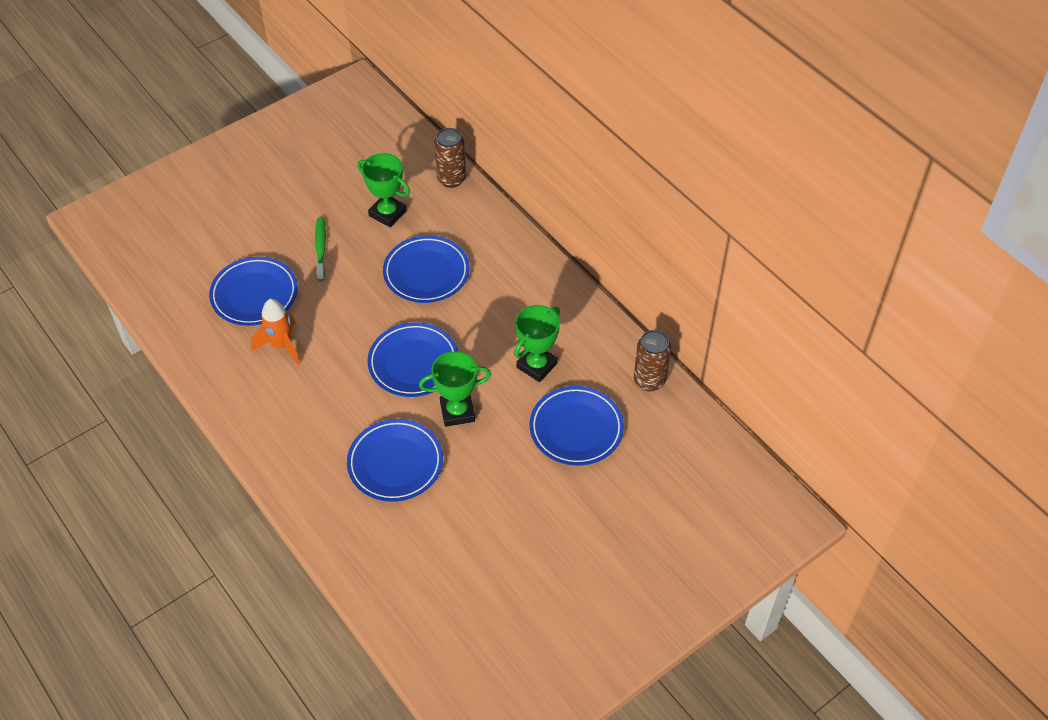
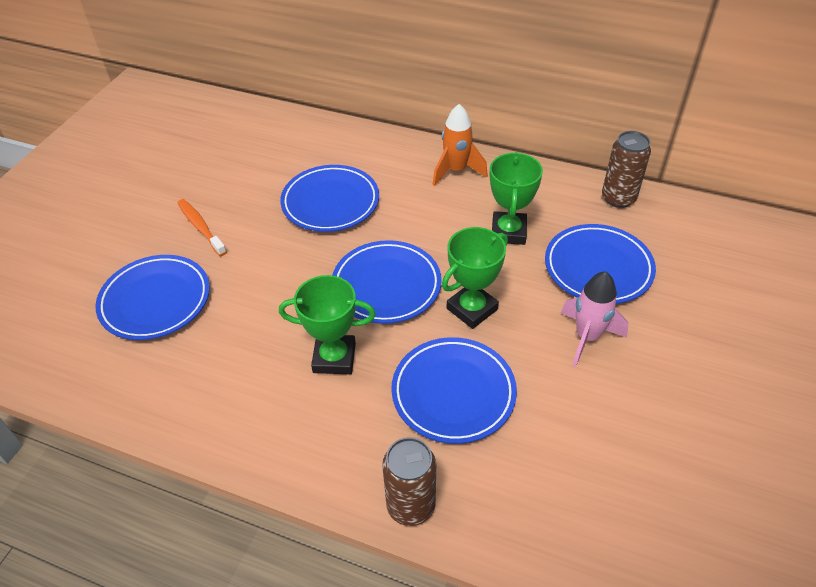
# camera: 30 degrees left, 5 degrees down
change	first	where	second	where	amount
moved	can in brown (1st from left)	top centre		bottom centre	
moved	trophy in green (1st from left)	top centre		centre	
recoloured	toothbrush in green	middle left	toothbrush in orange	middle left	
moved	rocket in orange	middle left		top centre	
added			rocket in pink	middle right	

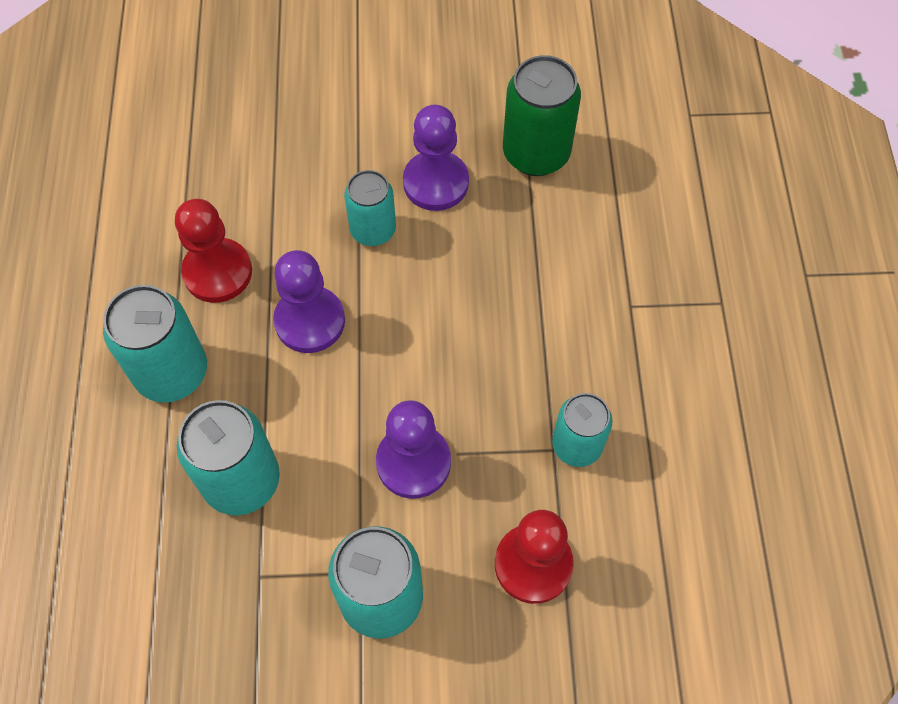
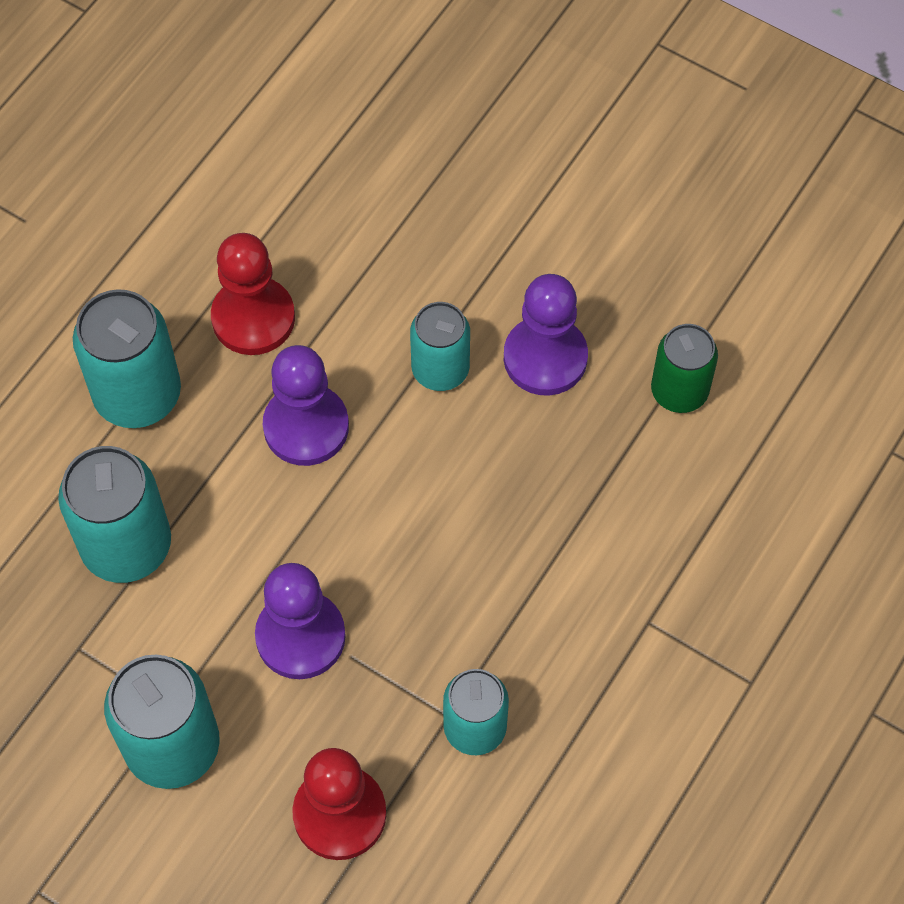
# camera: 35 degrees right, 0 degrees up
change	first	where	second	where	amount
resized	can in green	top centre		middle right	x0.65

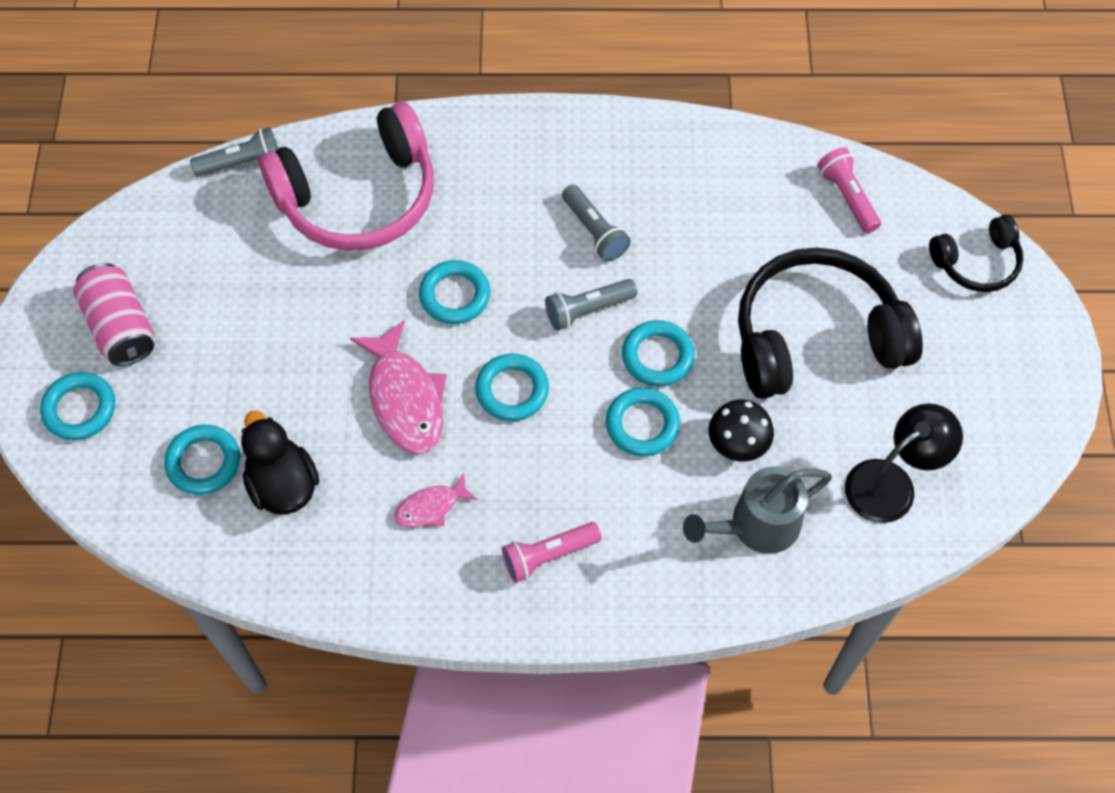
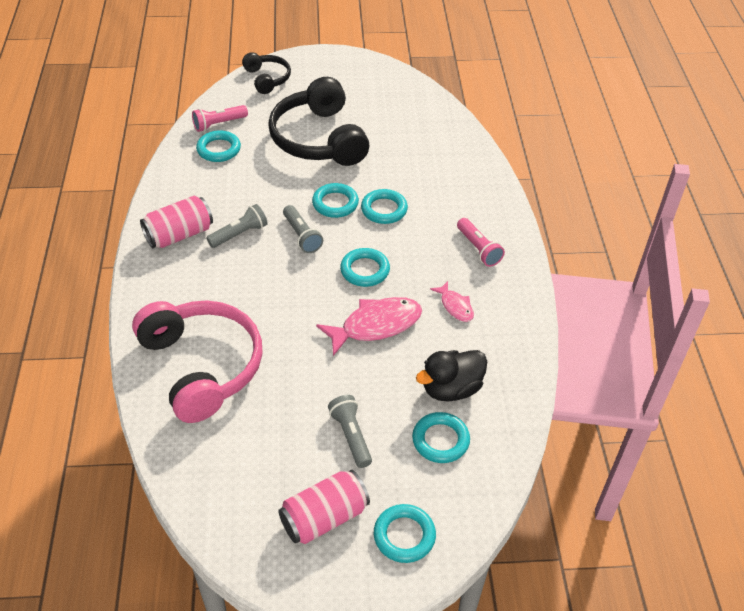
# camera: 95 degrees left, 15 degrees down
change	first	where	second	where	amount
moved	flashlight in grey (1st from left in the first image)	top left	flashlight in grey (3rd from left)	bottom centre	
moved	ring in turquoise (3rd from left in the first image)	centre	ring in turquoise (1st from left)	top left	
removed	mushroom in black	centre			
removed	lamp in black	middle right			
removed	watering can in grey	middle right			
added			can in pink (1st from left)	middle left	

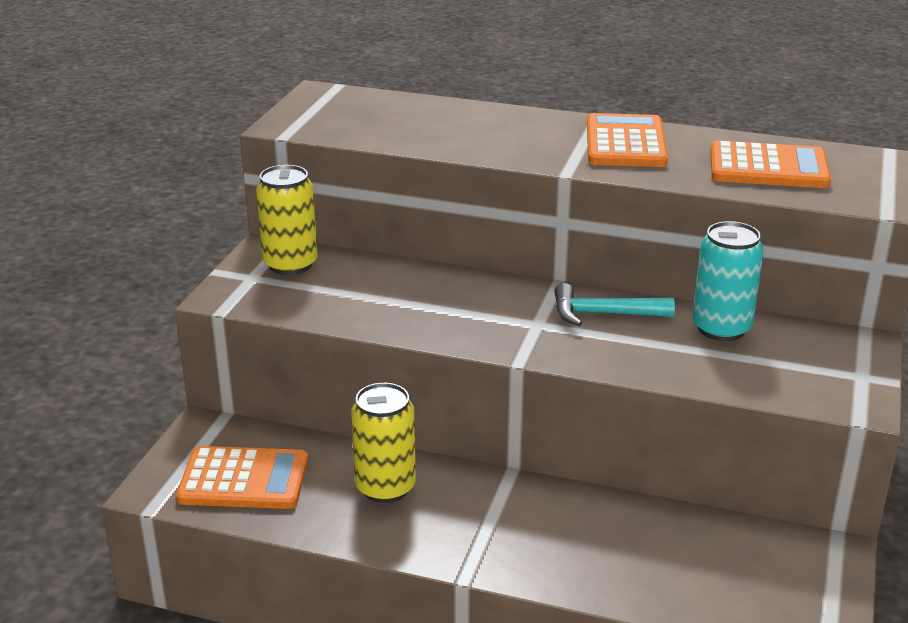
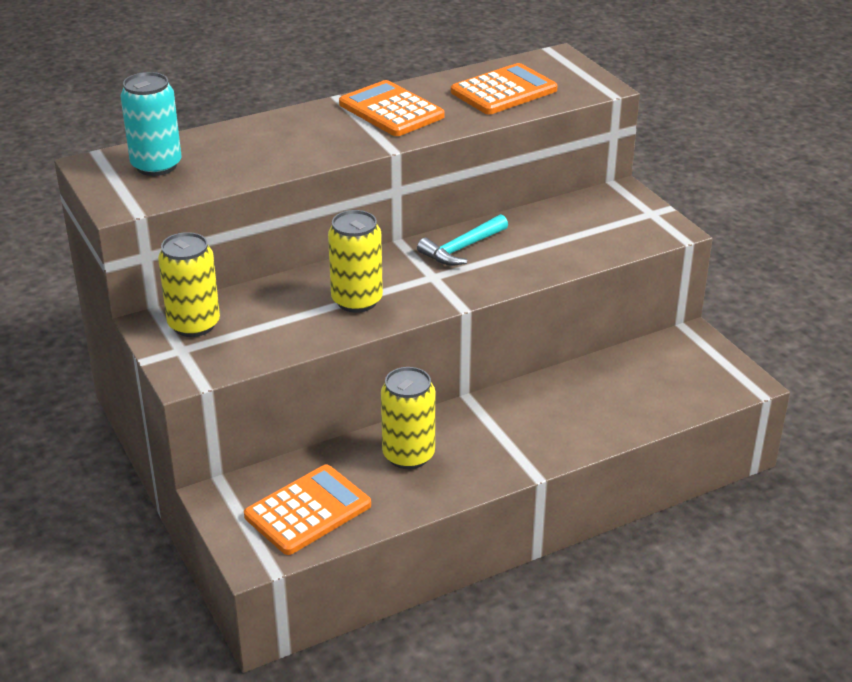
# camera: 45 degrees left, 5 degrees up
change	first	where	second	where	amount
moved	can in turquoise	middle right		top left	
added			can in yellow (2nd from left)	centre	

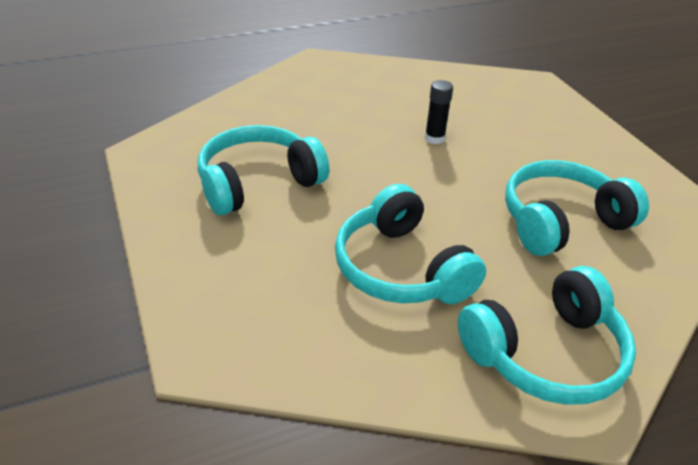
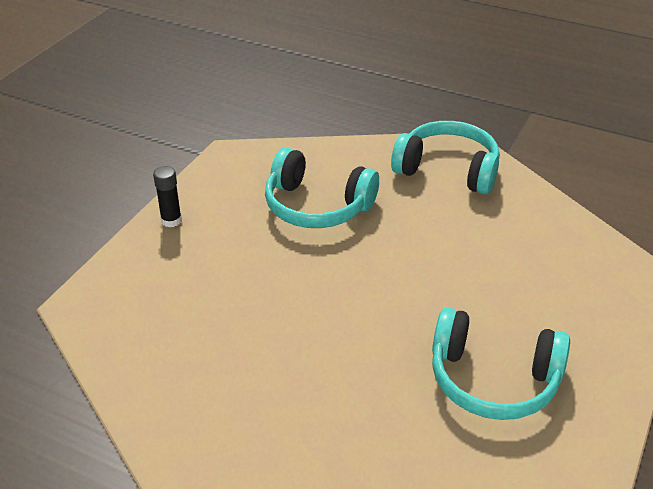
# camera: 130 degrees left, 0 degrees up
change	first	where	second	where	amount
moved	glue stick in black	top centre		middle left	
removed	headphones in turquoise (2nd from left)	centre			

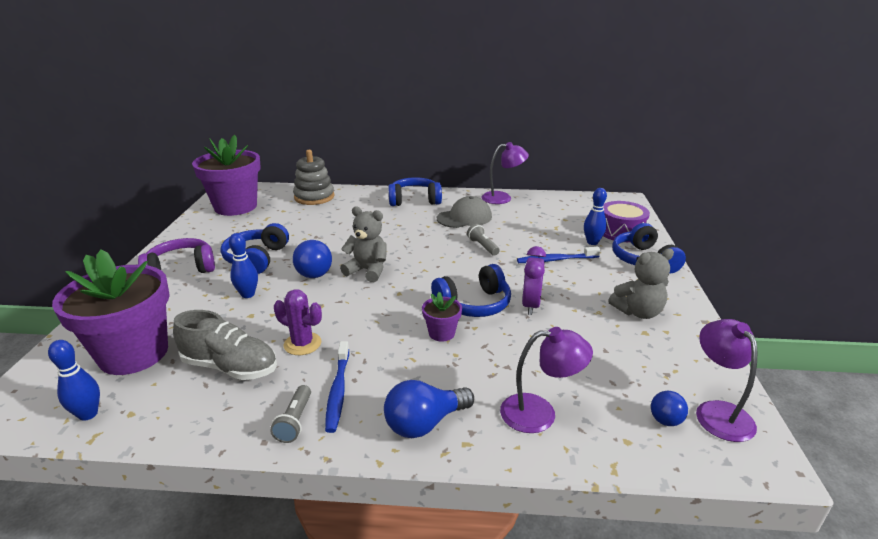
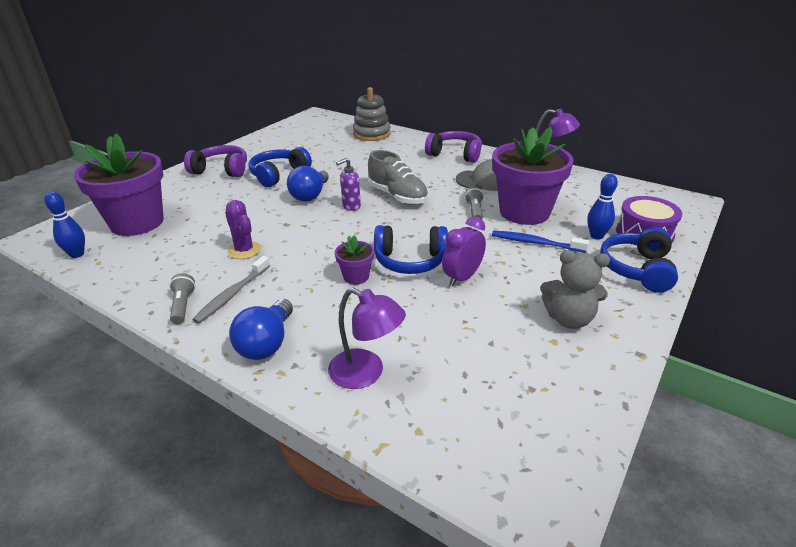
# camera: 30 degrees right, 5 degrees up
change	first	where	second	where	amount
moved	flower pot in purple (2nd from left in the first image)	top left	flower pot in purple (3rd from left)	top right	
recoloured	headphones in blue (2nd from left)	centre	headphones in purple (2nd from left)	top centre	
replaced	teddy bear in grey (1st from left)	centre	soap dispenser in purple	centre	
removed	bowling pin in blue (2nd from left)	middle left			
moved	shoe in grey	middle left		top centre	
removed	lamp in purple (3rd from left)	bottom right			
recoloured	toothbrush in blue (1st from left)	bottom centre	toothbrush in grey	middle left	
turned	light bulb in blue (2nd from left in the first image)	bottom centre	light bulb in blue (1st from left)	middle left	75 degrees counterclockwise
turned	flashlight in grey (1st from left)	bottom left		middle left	135 degrees clockwise
removed	ball in blue	bottom right			

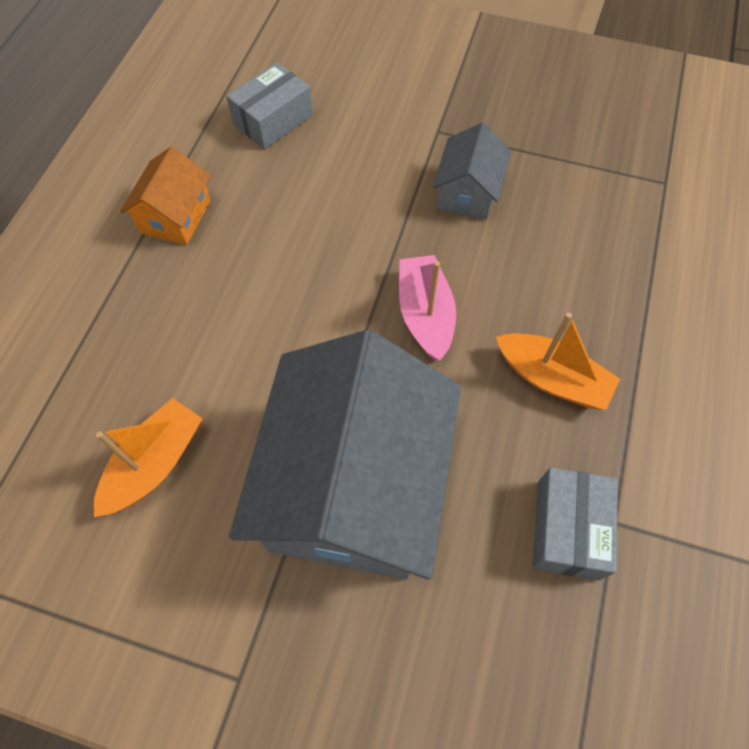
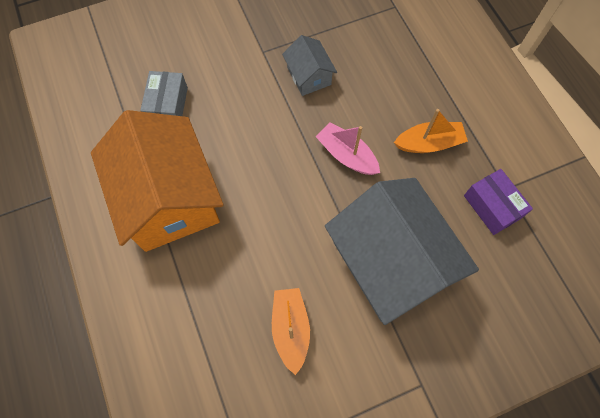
# camera: 40 degrees left, 5 degrees up
change	first	where	second	where	amount
resized	house in orange	top left		middle left	x2.17
recoloured	box in grey (2nd from left)	bottom right	box in purple	middle right	

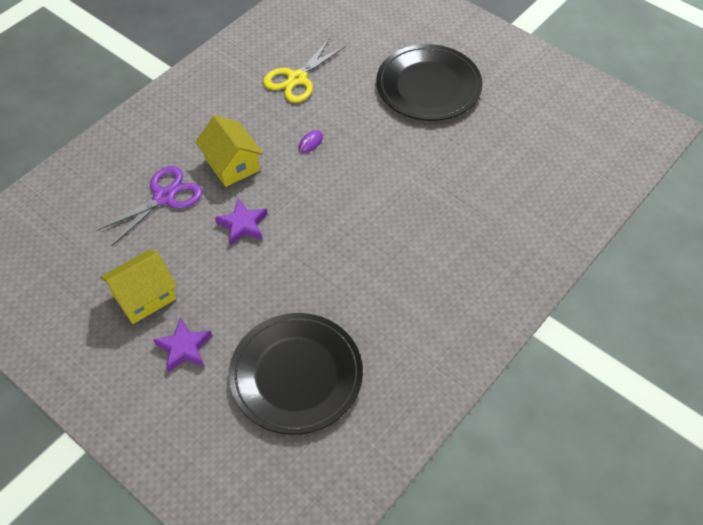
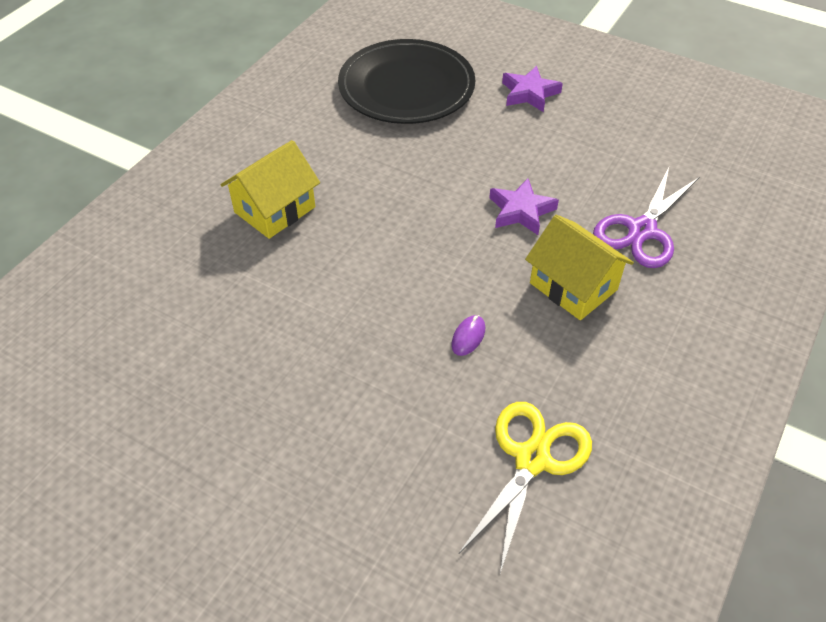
# camera: 170 degrees right, 5 degrees down
change	first	where	second	where	amount
removed	plate in black (2nd from left)	top centre			
moved	house in yellow (1st from left)	middle left		top left	

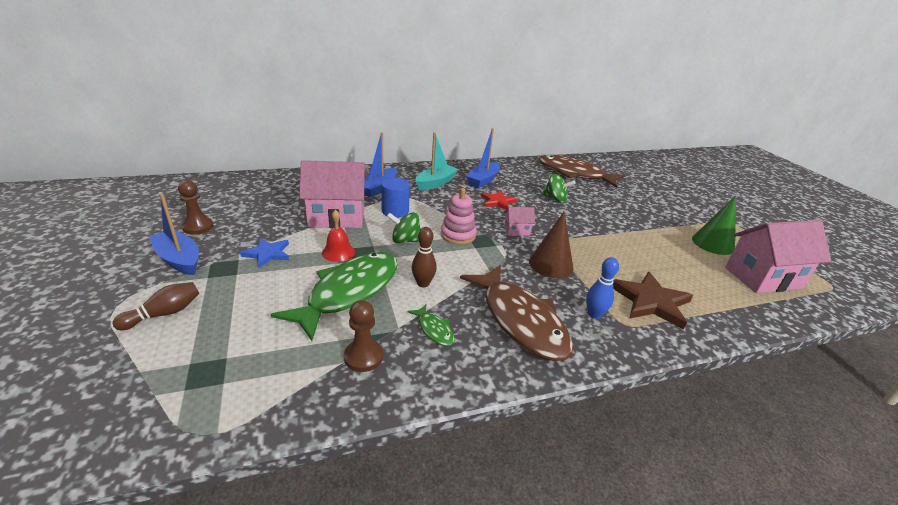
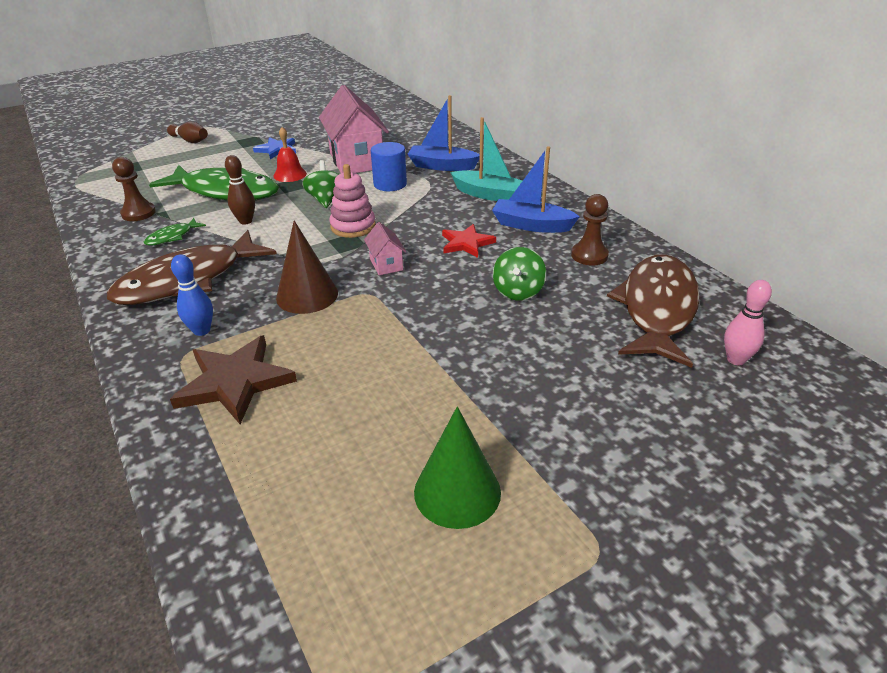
# camera: 80 degrees right, 5 degrees up
change	first	where	second	where	amount
moved	pawn in brown (1st from left in the first image)	middle left	pawn in brown (2nd from left)	centre	
removed	boat in blue (1st from left)	middle left			
removed	house in pink (3rd from left)	middle right			
added			bowling pin in pink	middle right	

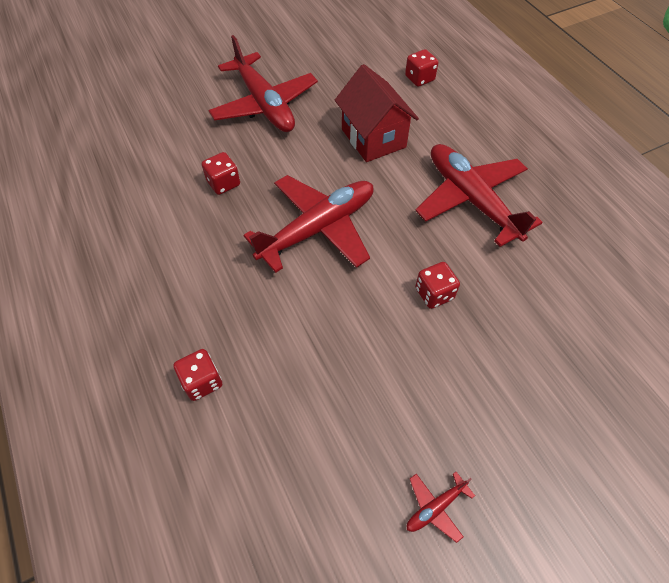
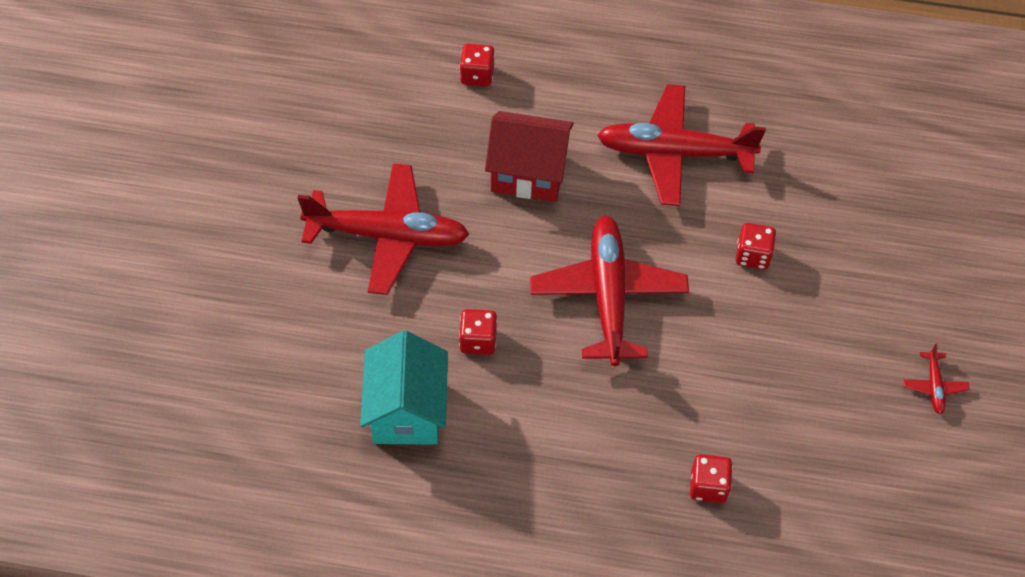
# camera: 55 degrees left, 0 degrees up
change	first	where	second	where	amount
added			house in turquoise	bottom centre	

